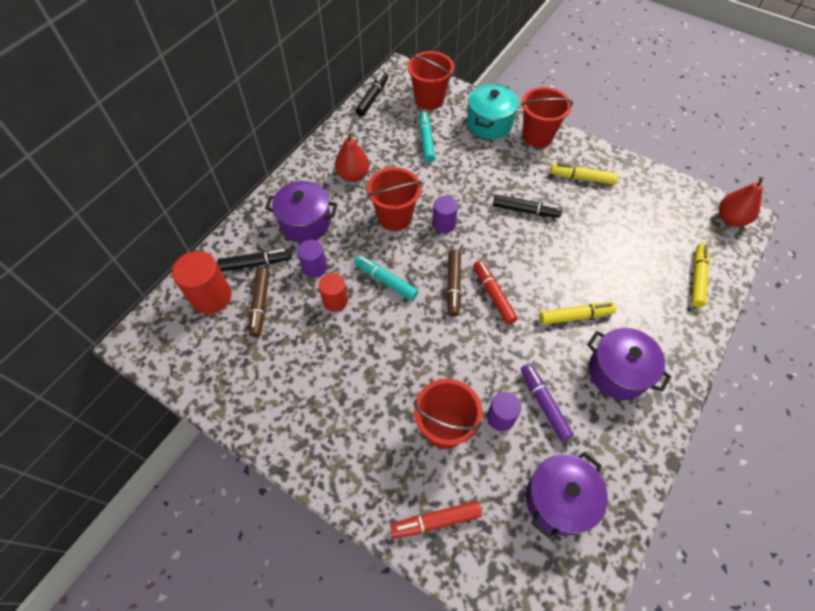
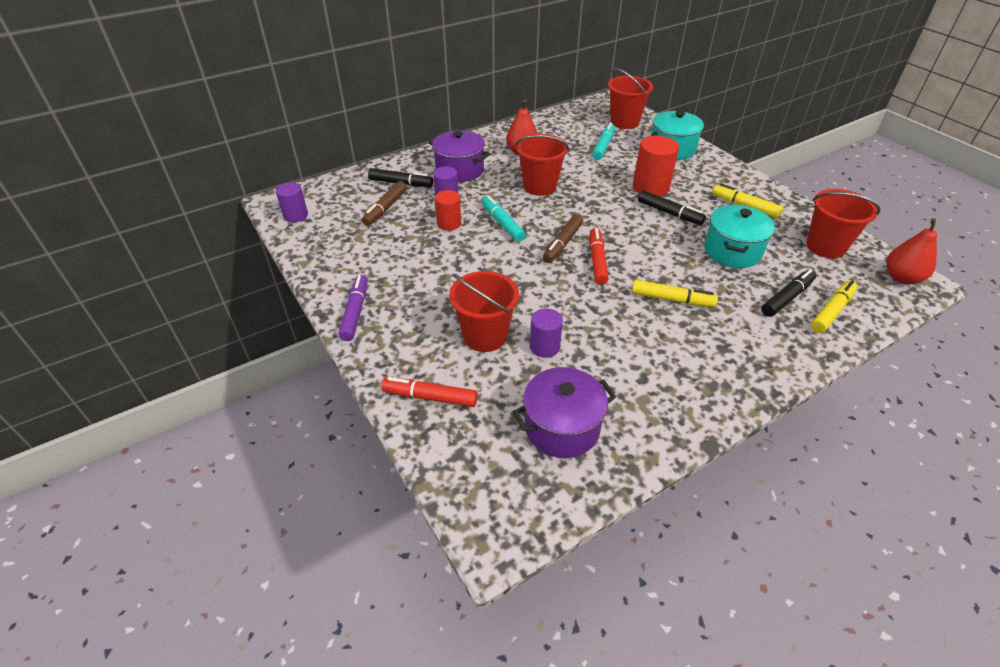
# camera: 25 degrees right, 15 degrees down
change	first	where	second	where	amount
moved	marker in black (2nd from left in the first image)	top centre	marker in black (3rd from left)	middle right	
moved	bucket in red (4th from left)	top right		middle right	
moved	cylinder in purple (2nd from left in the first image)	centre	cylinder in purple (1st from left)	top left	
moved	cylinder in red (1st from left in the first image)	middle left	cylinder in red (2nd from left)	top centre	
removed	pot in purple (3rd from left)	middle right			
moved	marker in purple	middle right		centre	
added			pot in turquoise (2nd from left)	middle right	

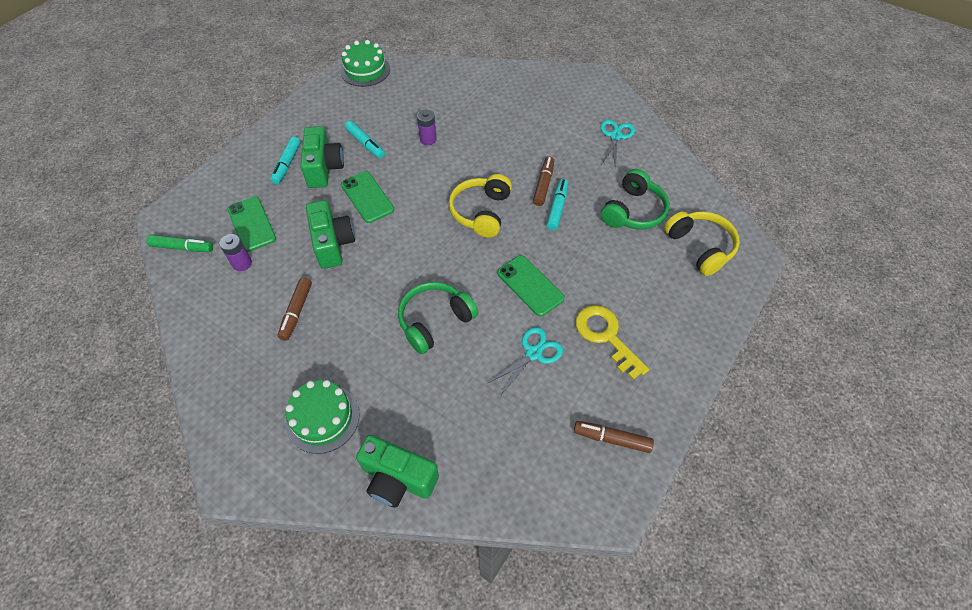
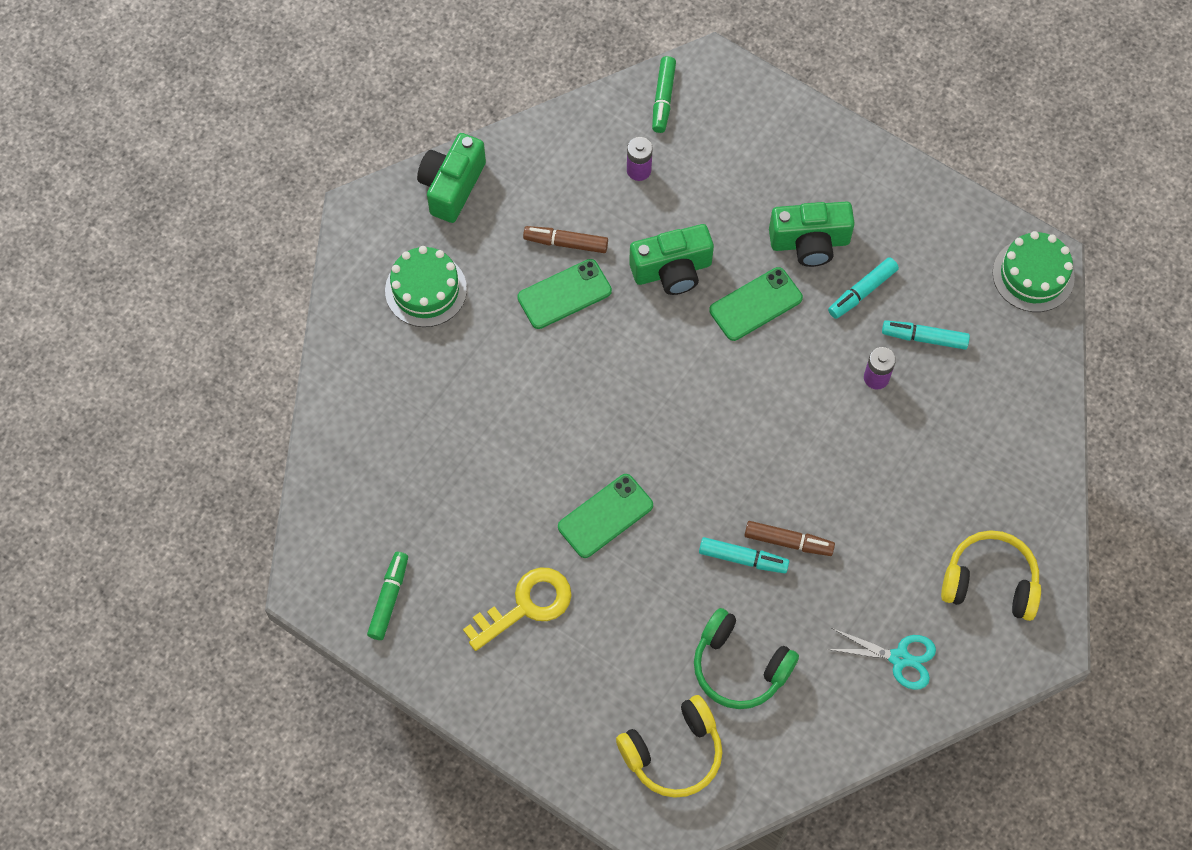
# camera: 90 degrees right, 10 degrees up
change	first	where	second	where	amount
moved	marker in turquoise (1st from left in the first image)	top left	marker in turquoise (3rd from left)	middle right	
moved	headphones in yellow (1st from left in the first image)	centre	headphones in yellow (2nd from left)	bottom right	
moved	phone in green (1st from left)	middle left		centre	
removed	headphones in green (1st from left)	centre			
removed	scissors in turquoise (1st from left)	centre			
recoloured	marker in brown (3rd from left)	bottom centre	marker in green (1st from left)	bottom left	
moved	camera in green (3rd from left in the first image)	bottom centre	camera in green (1st from left)	top centre	

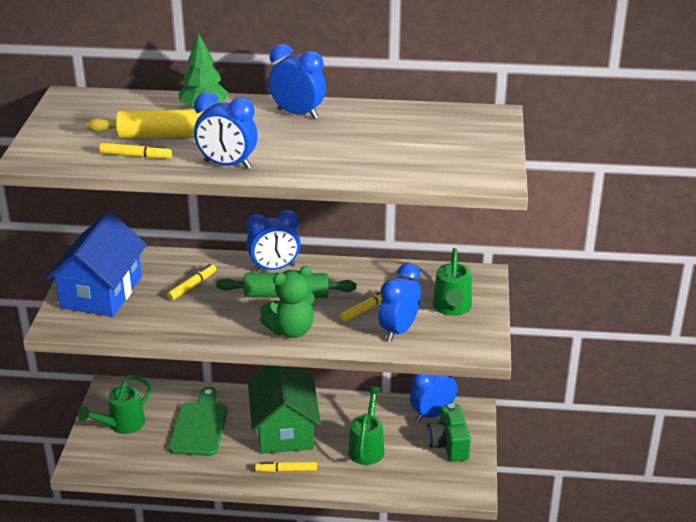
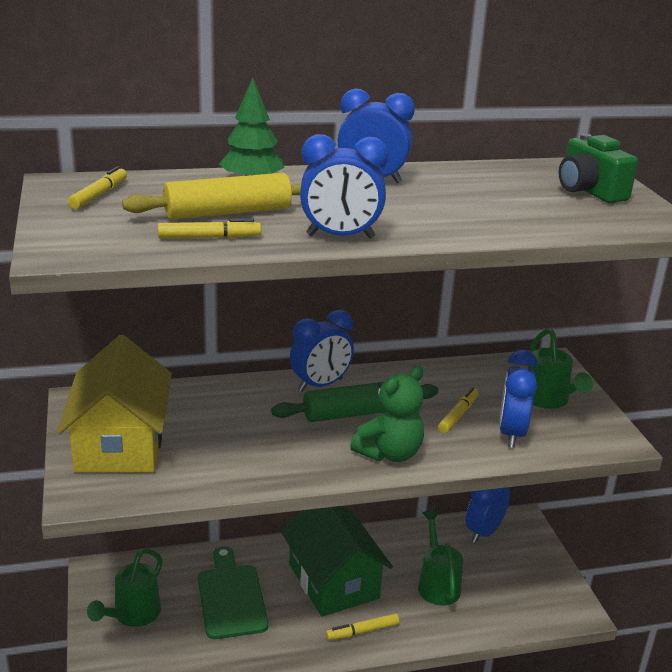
# camera: 20 degrees left, 5 degrees down
change	first	where	second	where	amount
recoloured	house in blue	middle left	house in yellow	middle left	
moved	marker in yellow (2nd from left in the first image)	middle left	marker in yellow (1st from left)	top left	
moved	camera in green	bottom centre		top right	

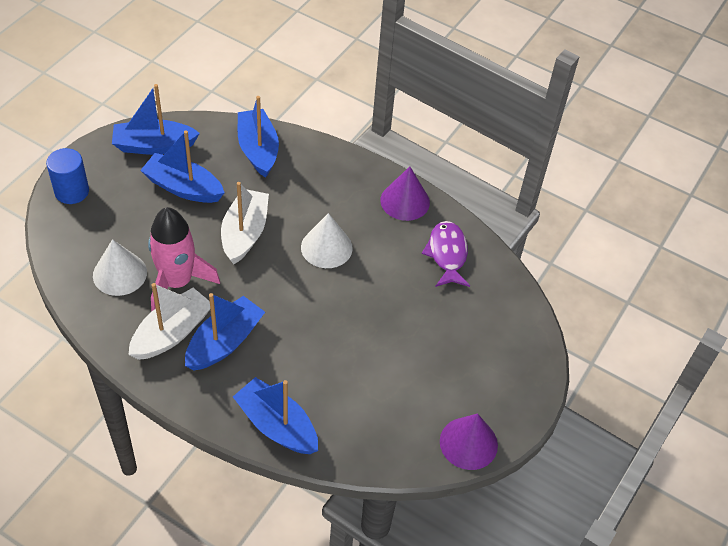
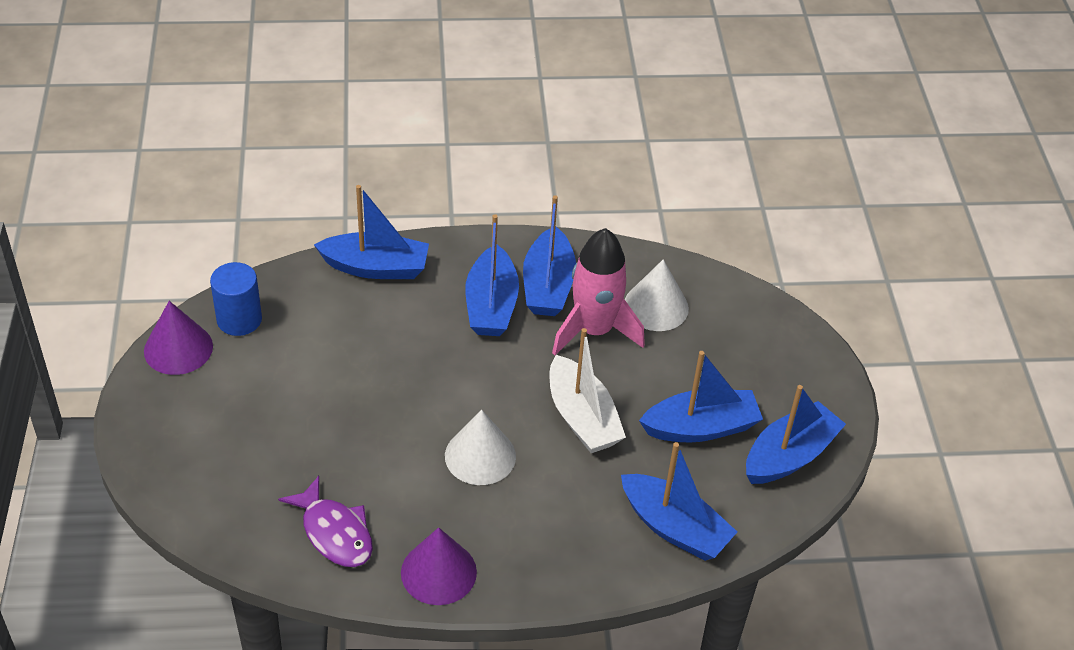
# camera: 145 degrees right, 5 degrees down
change	first	where	second	where	amount
moved	cylinder in blue	top left		middle left	
recoloured	boat in white (1st from left)	middle left	boat in blue (3rd from left)	centre	

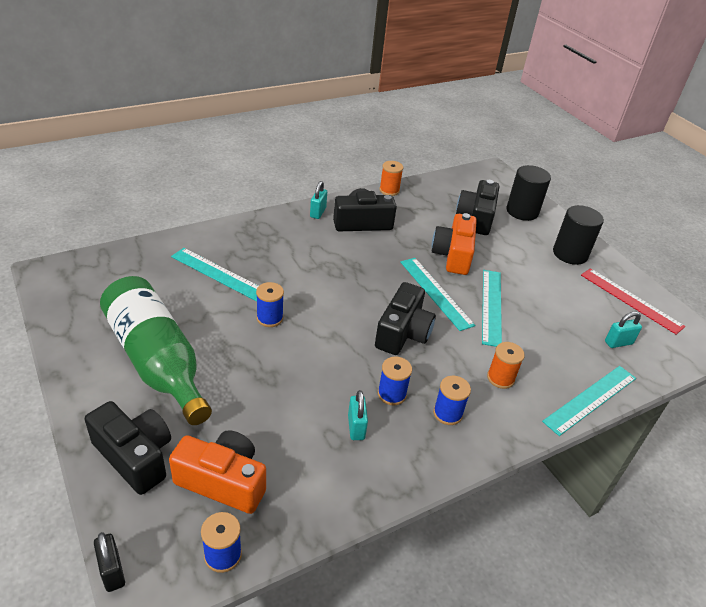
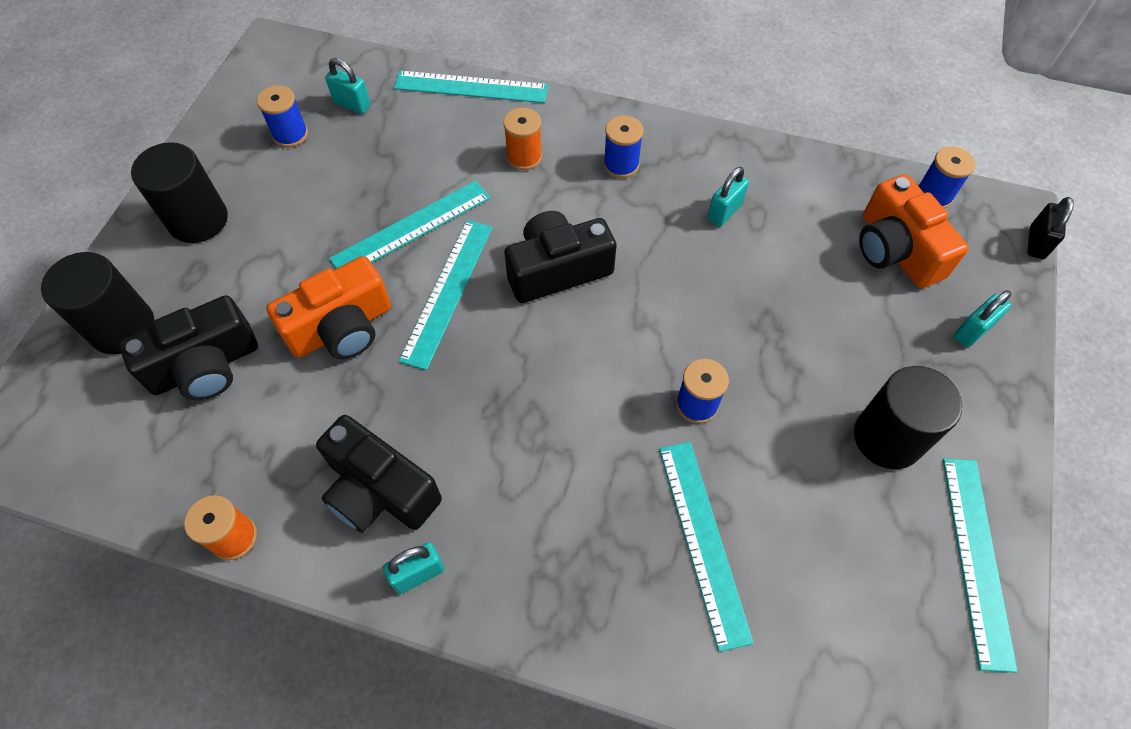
# camera: 130 degrees left, 20 degrees up
change	first	where	second	where	amount
removed	ruler in red	middle right			
replaced	bottle in green	middle left	cylinder in black (3rd from left)	middle right	
moved	spool in blue (3rd from left in the first image)	centre	spool in blue (1st from left)	top left	
replaced	camera in black (1st from left)	bottom left	padlock in turquoise (4th from left)	middle right	
added			ruler in turquoise (5th from left)	bottom right	

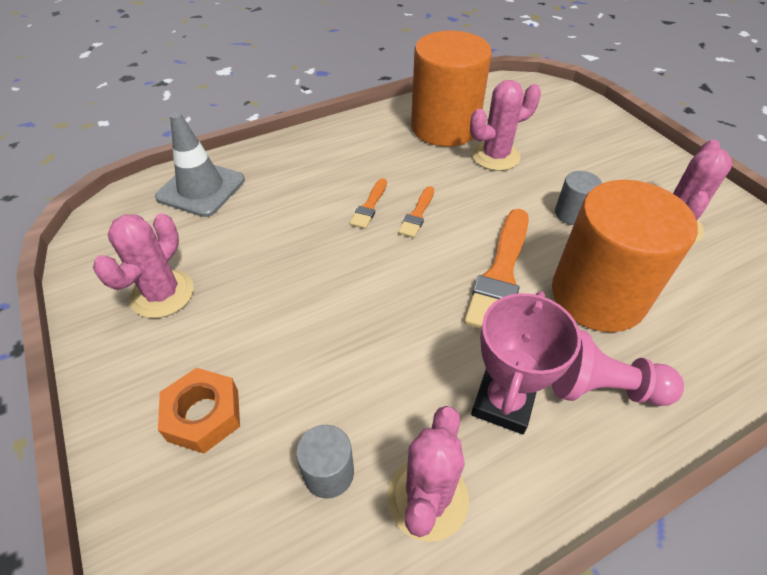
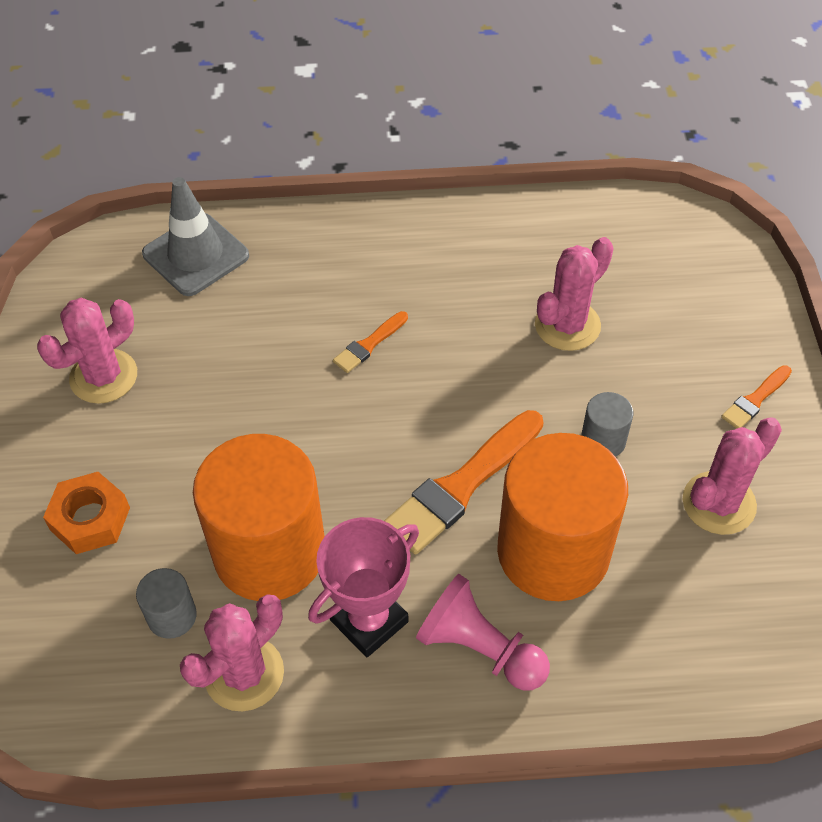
# camera: 25 degrees right, 5 degrees up
change	first	where	second	where	amount
moved	cylinder in orange (1st from left)	top centre		middle left	
turned	cactus in pink (3rd from left)	top centre		middle right	45 degrees counterclockwise
moved	brush in orange (2nd from left in the first image)	centre	brush in orange (3rd from left)	middle right	

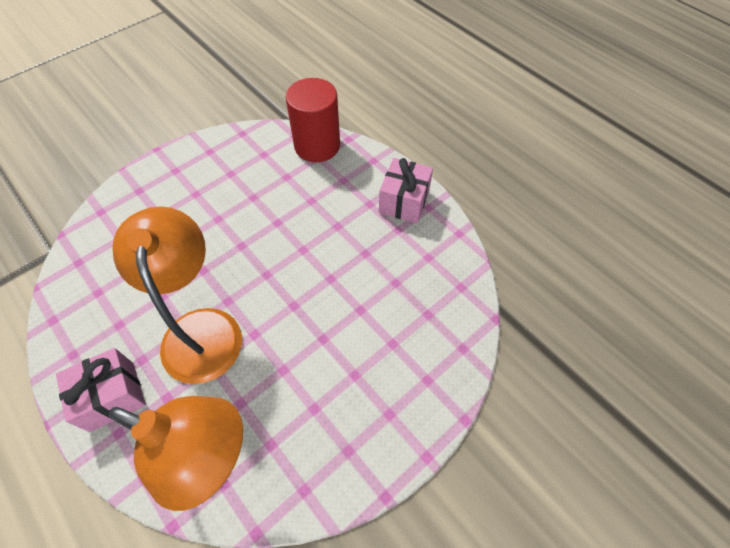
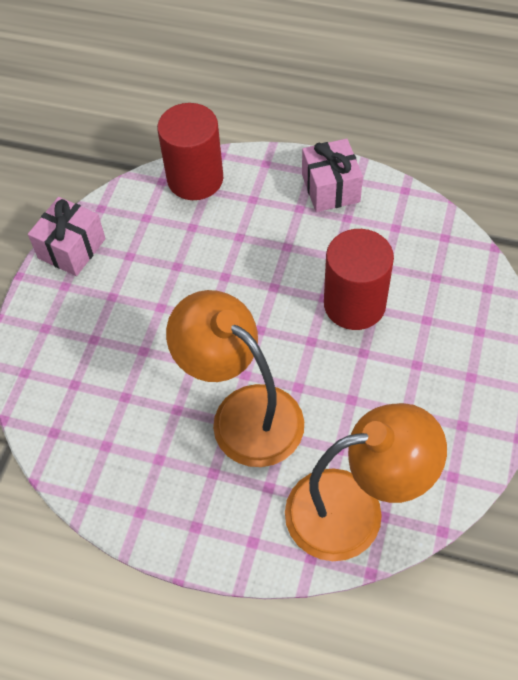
# camera: 30 degrees left, 0 degrees up
change	first	where	second	where	amount
moved	gift in pink (1st from left)	bottom left		middle left	
added			cylinder in red (2nd from left)	middle right	

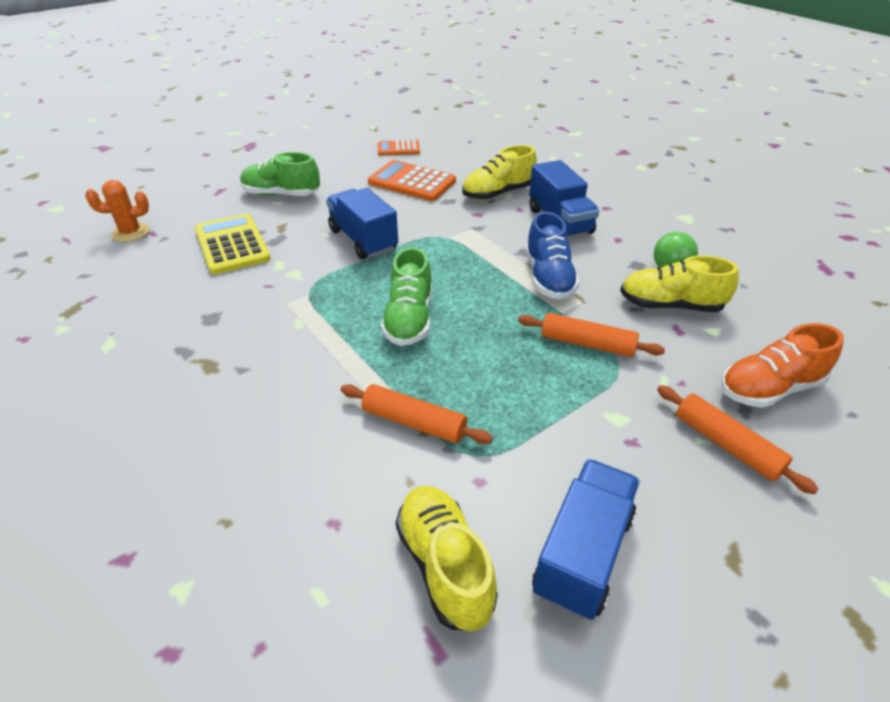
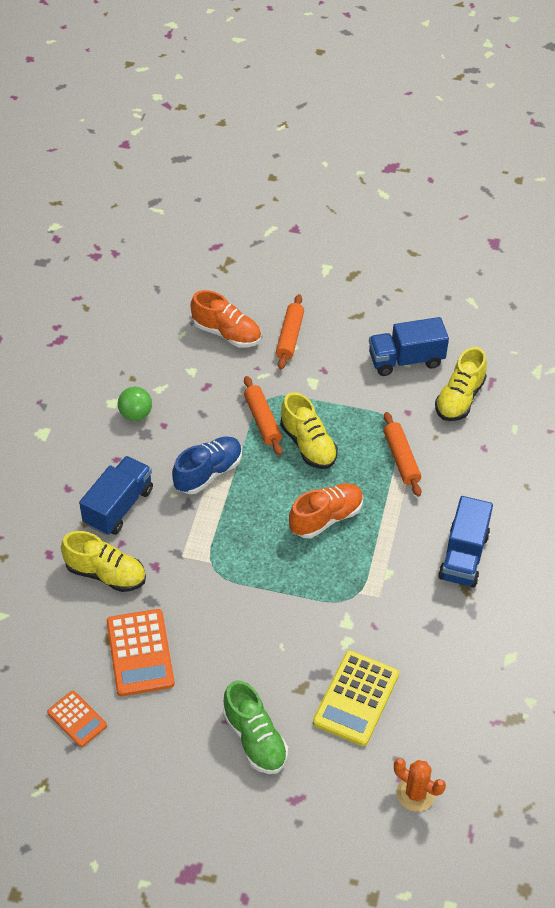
# camera: 130 degrees left, 10 degrees up
change	first	where	second	where	amount
moved	truck in blue (1st from left in the first image)	top centre	truck in blue (3rd from left)	middle right	
recoloured	shoe in green (2nd from left)	centre	shoe in orange (2nd from left)	centre	
moved	shoe in yellow (3rd from left in the first image)	middle right	shoe in yellow (2nd from left)	centre	

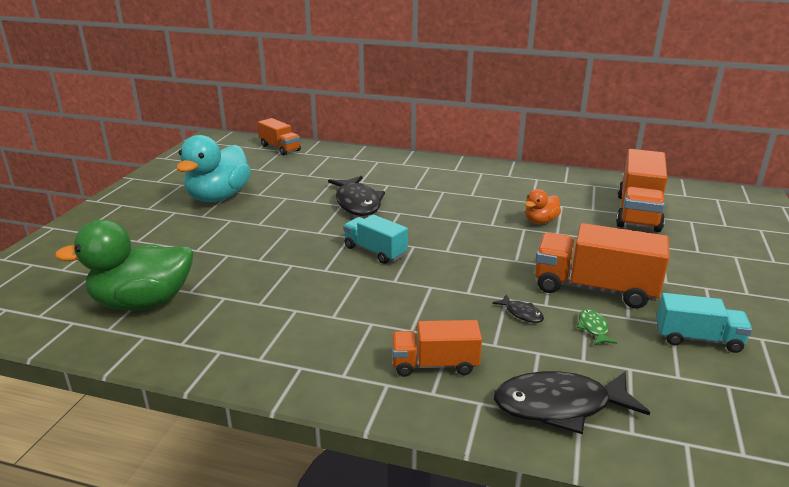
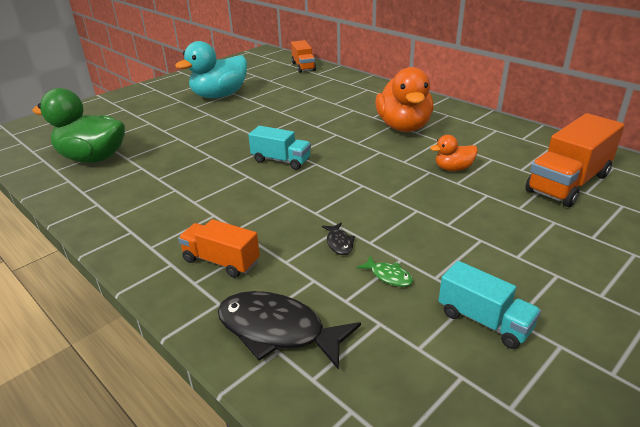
# camera: 30 degrees right, 5 degrees up
change	first	where	second	where	amount
removed	fish in black (1st from left)	centre			
turned	truck in turquoise (1st from left)	centre		centre	135 degrees clockwise
removed	truck in orange (3rd from left)	middle right			
turned	fish in green	bottom right		centre	105 degrees clockwise
added			duck in orange (1st from left)	top centre	

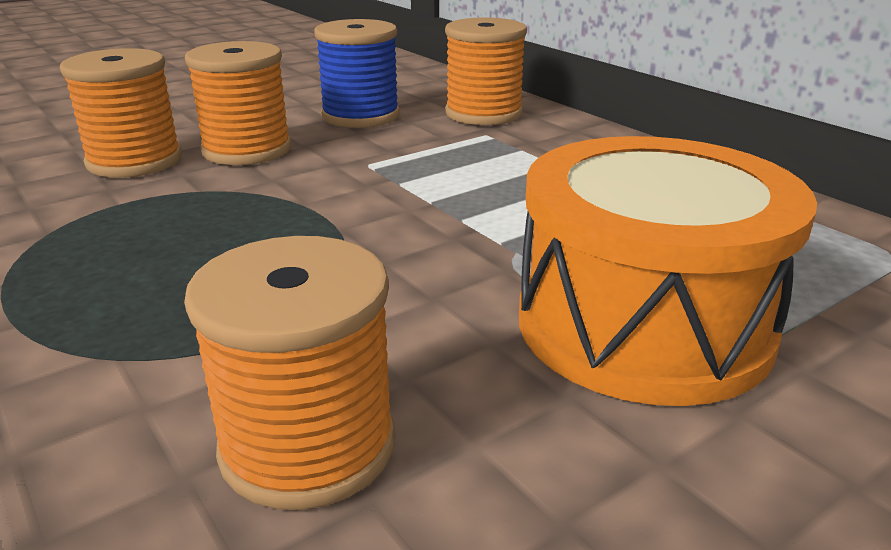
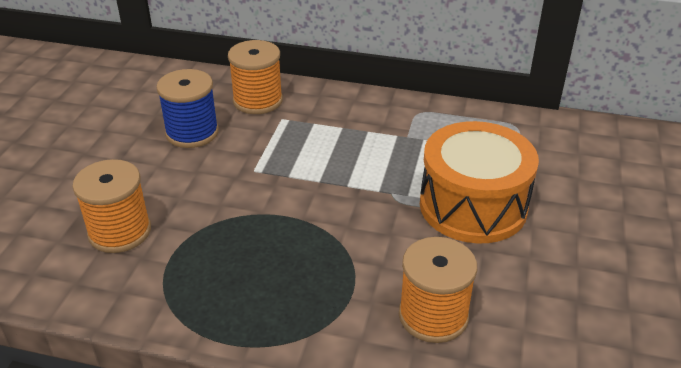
# camera: 40 degrees left, 10 degrees up
change	first	where	second	where	amount
removed	spool in orange (2nd from left)	top left			

